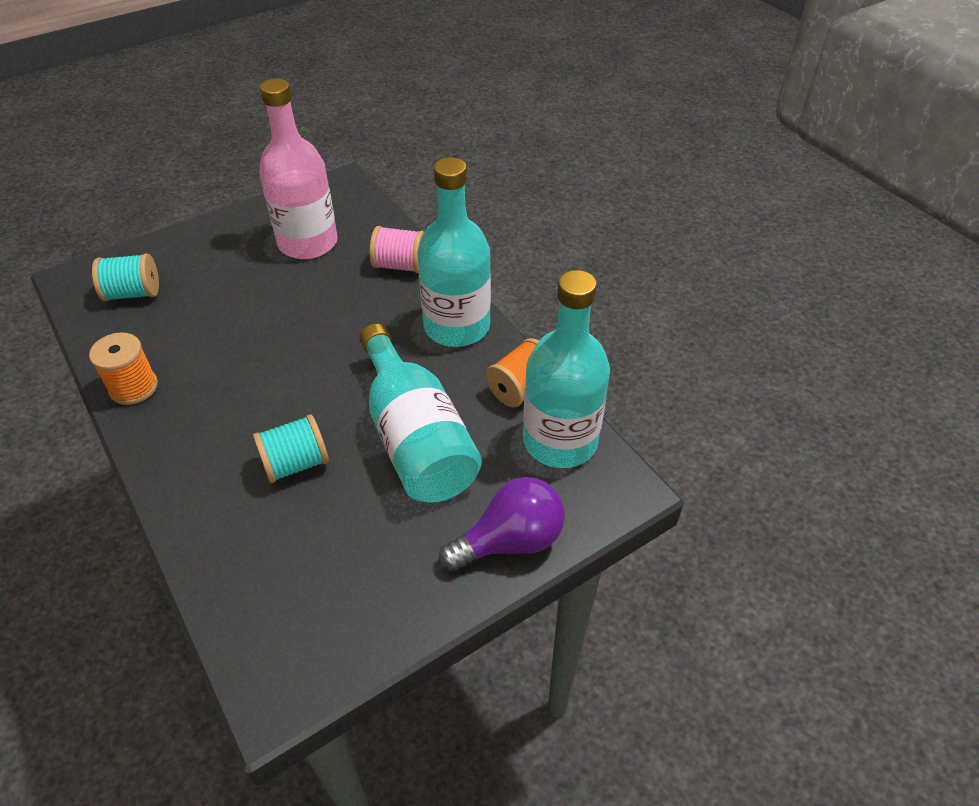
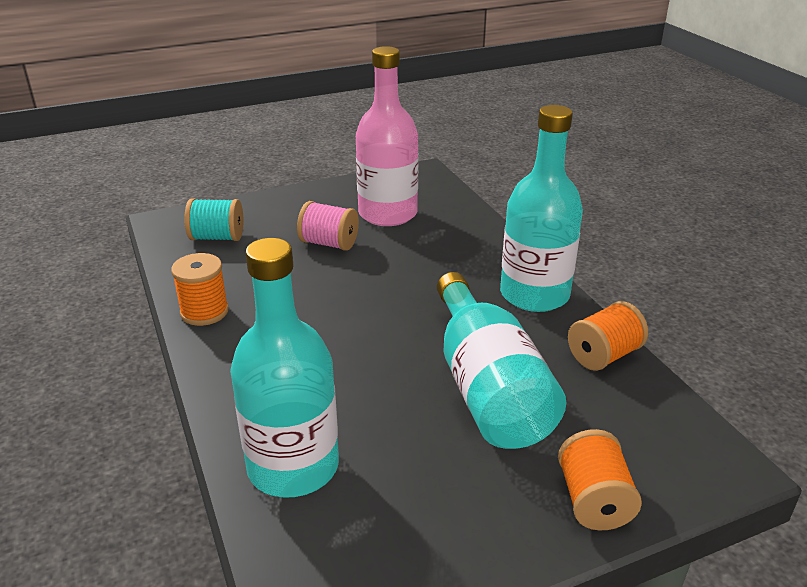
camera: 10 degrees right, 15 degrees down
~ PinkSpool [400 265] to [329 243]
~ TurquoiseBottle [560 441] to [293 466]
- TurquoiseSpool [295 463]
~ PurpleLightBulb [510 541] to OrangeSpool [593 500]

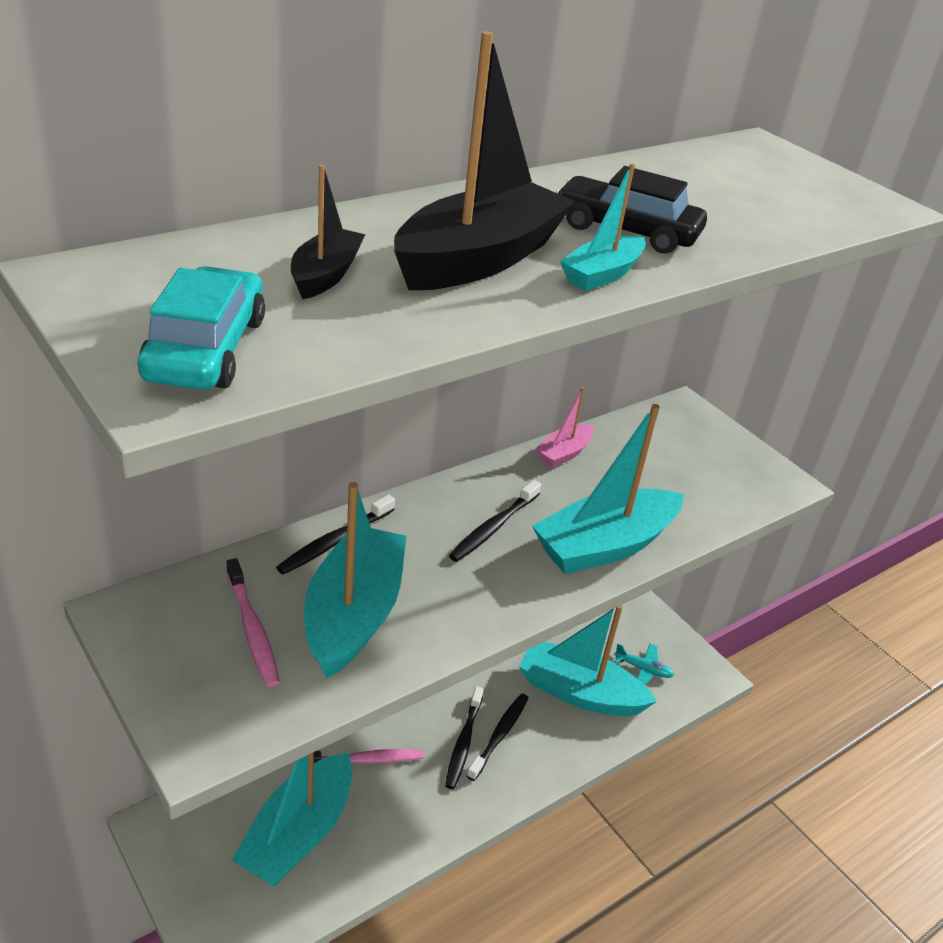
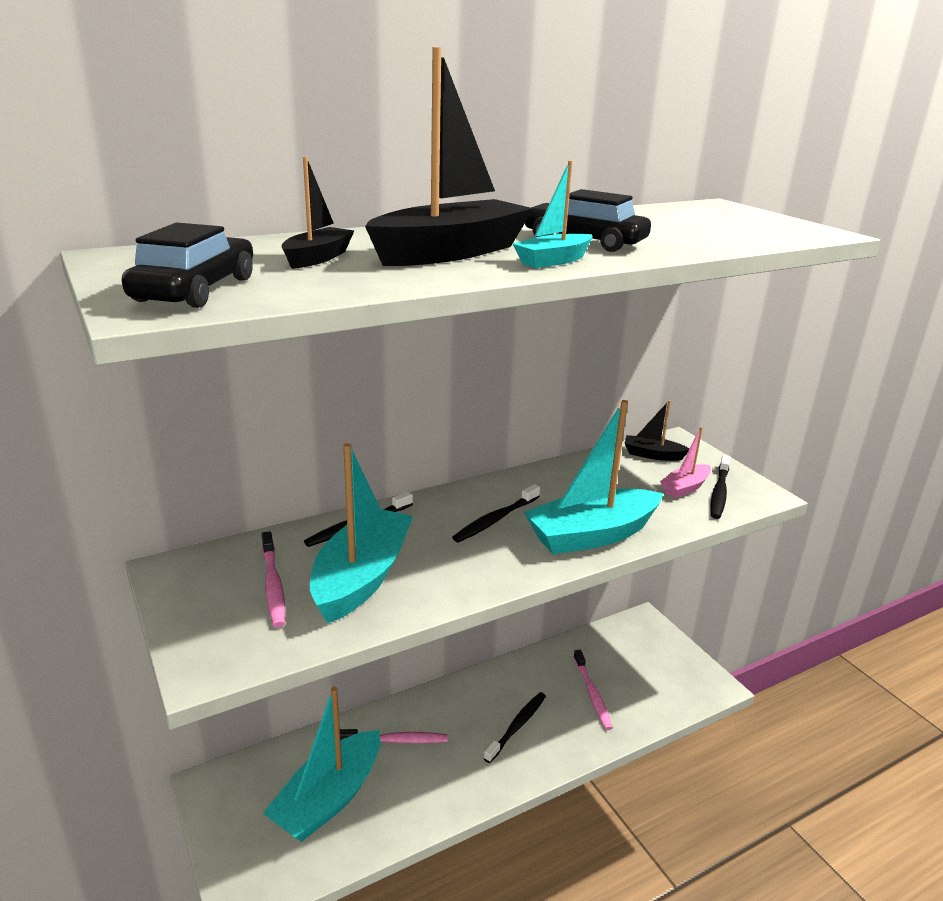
camera: 10 degrees right, 10 degrees down
~ TurquoiseCar [206 349] to BlackCar [195 290]
~ PinkBoat [564 453] to [685 488]
~ TurquoiseBoat [579 692] to PinkToothbrush [592 694]
- TurquoisePlane [643 669]
~ BlackToothbrush [463 743] to [719 492]
+ BlackBoat [652 455]

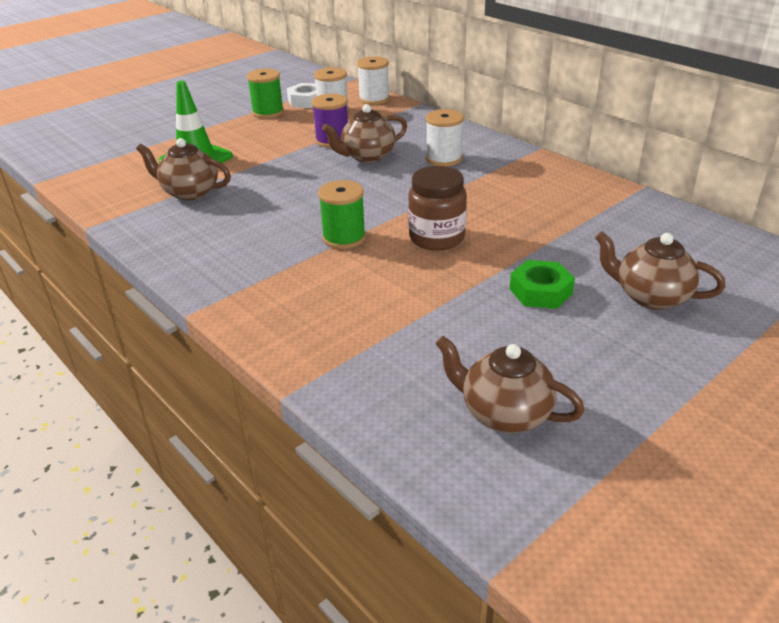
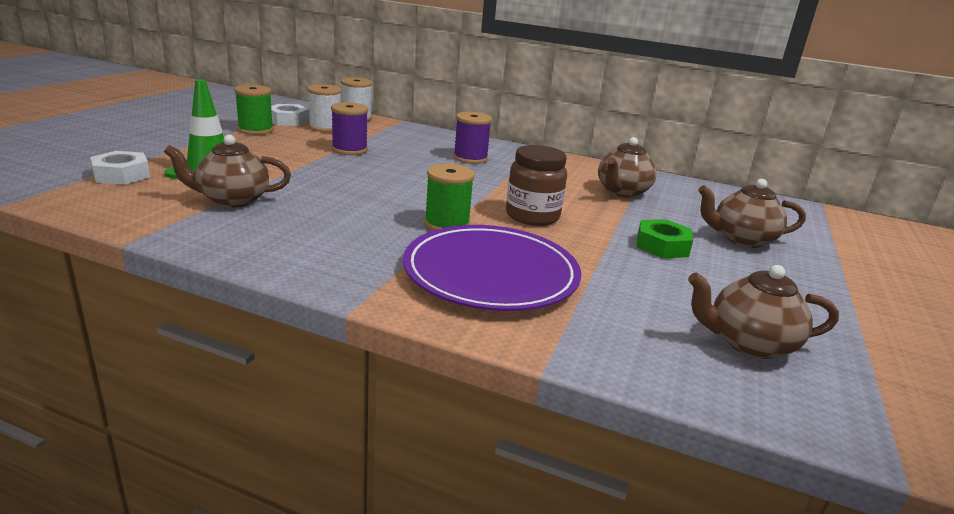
camera: 30 degrees left, 10 degrees down
~ BrownTeapot [367 156] to [622 192]
~ WhiteSpool [444 159] to PurpleSpool [470 158]
+ WhiteNut [121 175]
+ PurplePlate [491 273]

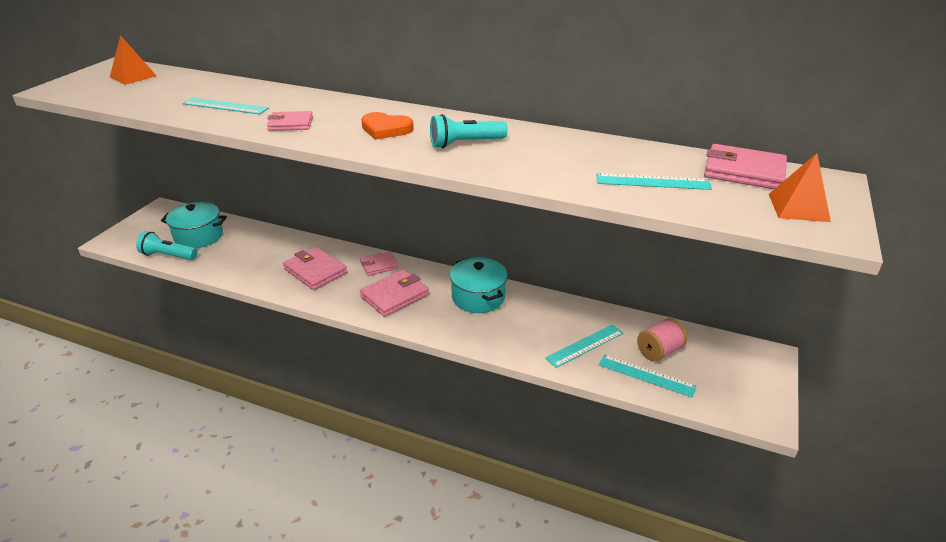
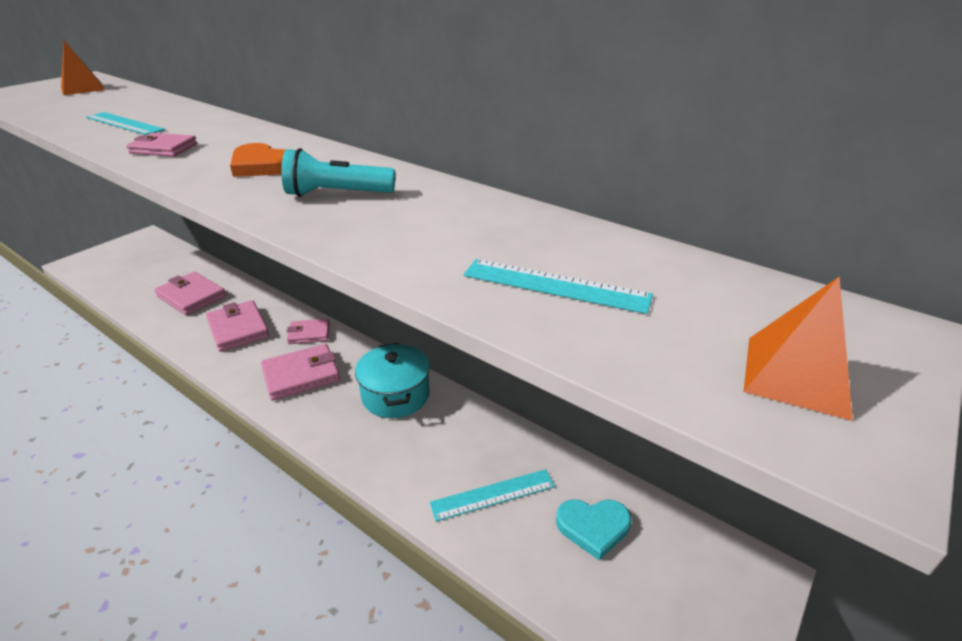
camera: 15 degrees right, 0 degrees up
~ PinkWallet [743 172] to [191 296]
- TurquoisePot [199 236]
- TurquoiseFlashlight [168 256]
~ PinkSpool [659 351] to TurquoiseHeart [593 527]
- TurquoiseRuler [646 375]

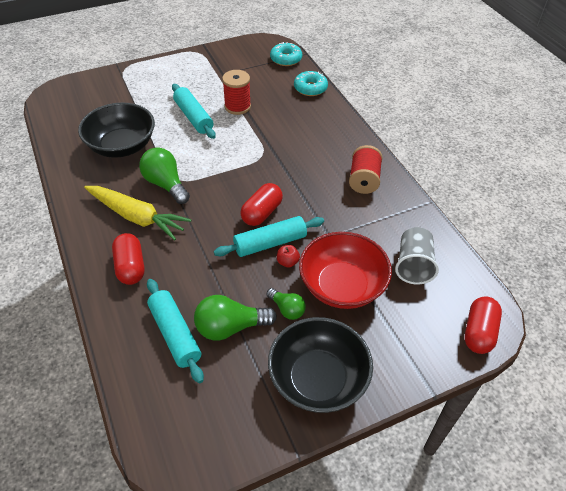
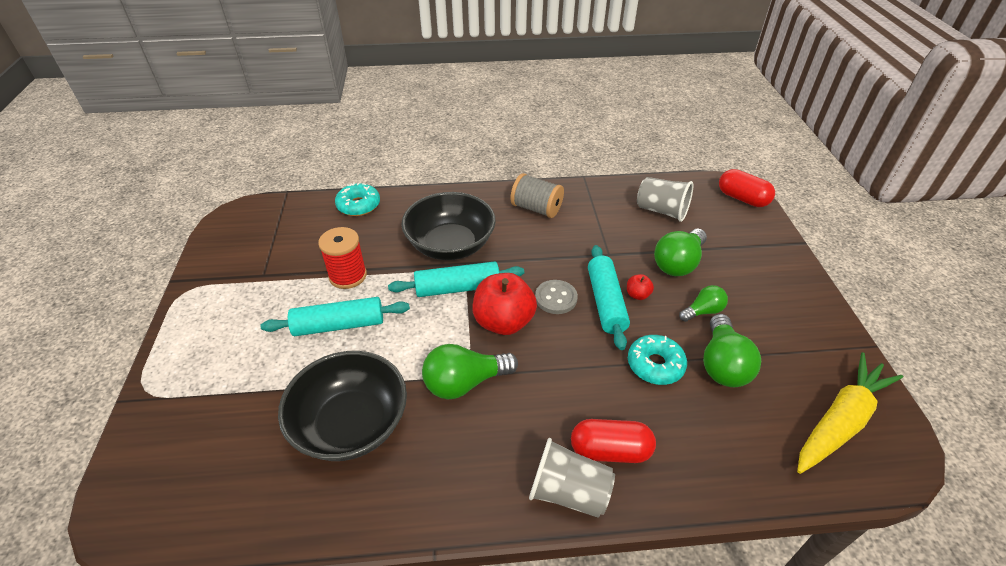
camera: 70 degrees left, 5 degrees down
~ TurquoiseDonut [286 59] to [655 365]
~ RedSpool [364 180] to GreySpool [536 208]
~ RedCapsule [262 213] to GreyButton [556 298]
~ YellowCarrot [137 217] to [840 420]
~ RedBowl [342 286] to GreenLightBulb [678 263]
~ TurquoiseRollingPin [175 334] to [457 288]
~ BlackBowl [318 379] to [450 245]
+ RedApple [503 322]
+ GreyCup [568 492]

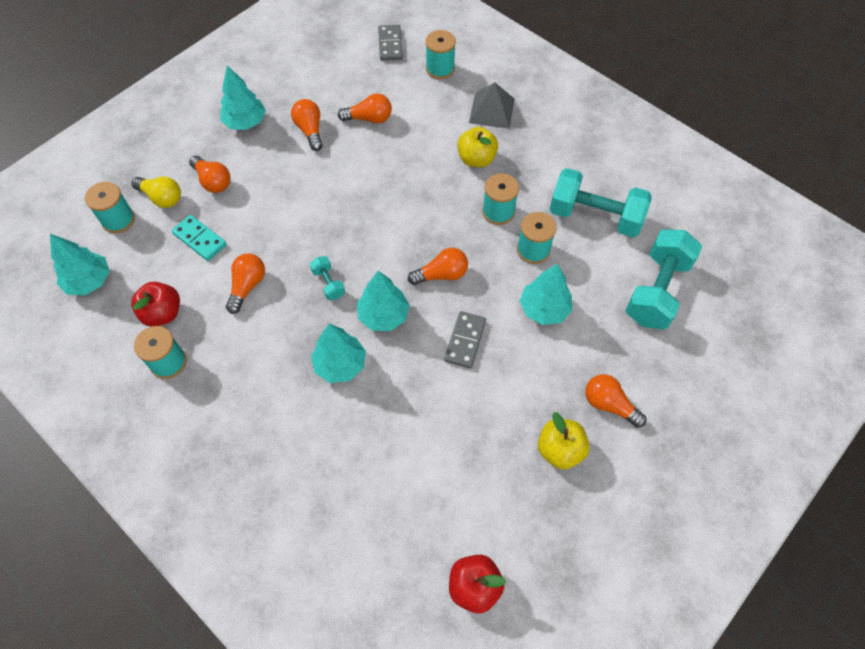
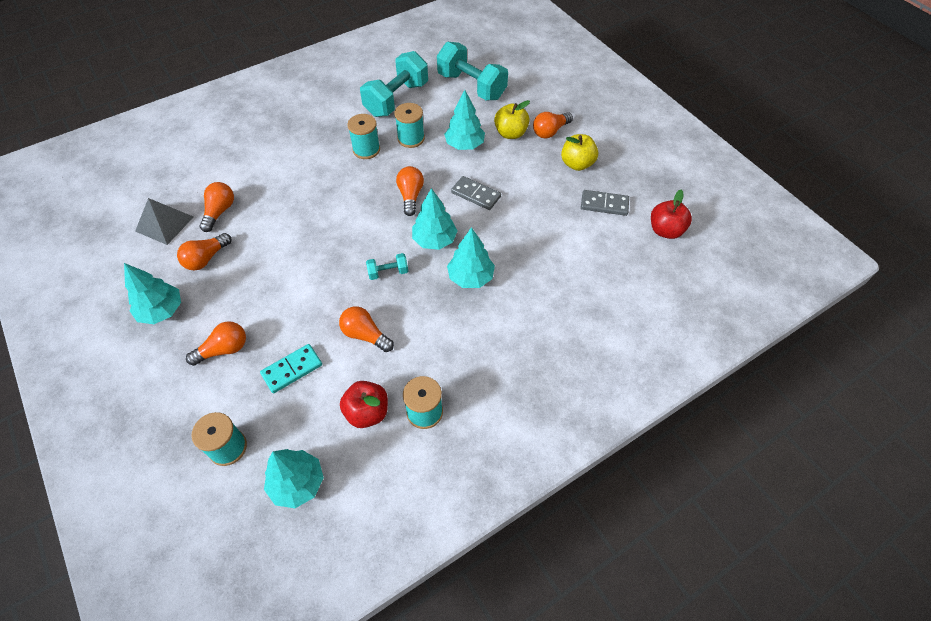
camera: 75 degrees left, 5 degrees down
~ GreyDomino [390 44] to [604 204]
- TurquoiseSpool [440 69]
~ GreyPyramid [491 110] to [164 224]
~ OrangeLightBulb [310 130] = [206 258] 45 degrees counterclockwise
~ YellowApple [476 159] to [510 133]
- YellowLightBulb [162 198]

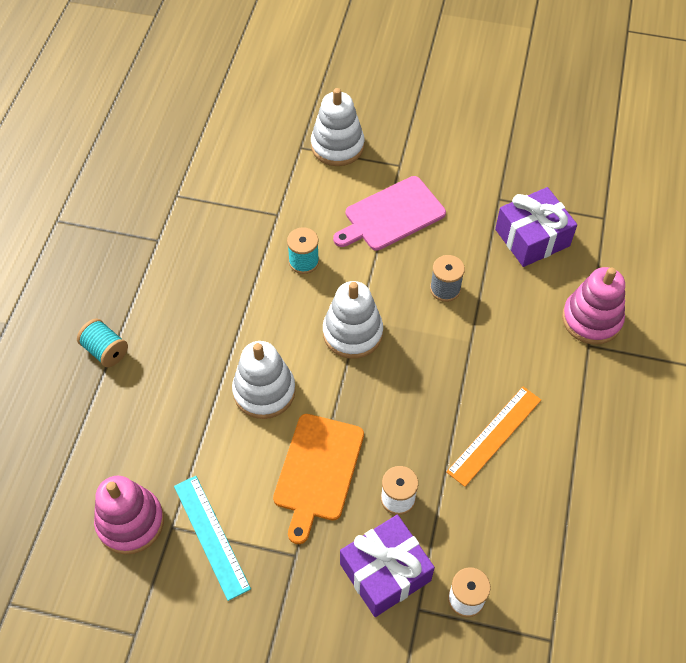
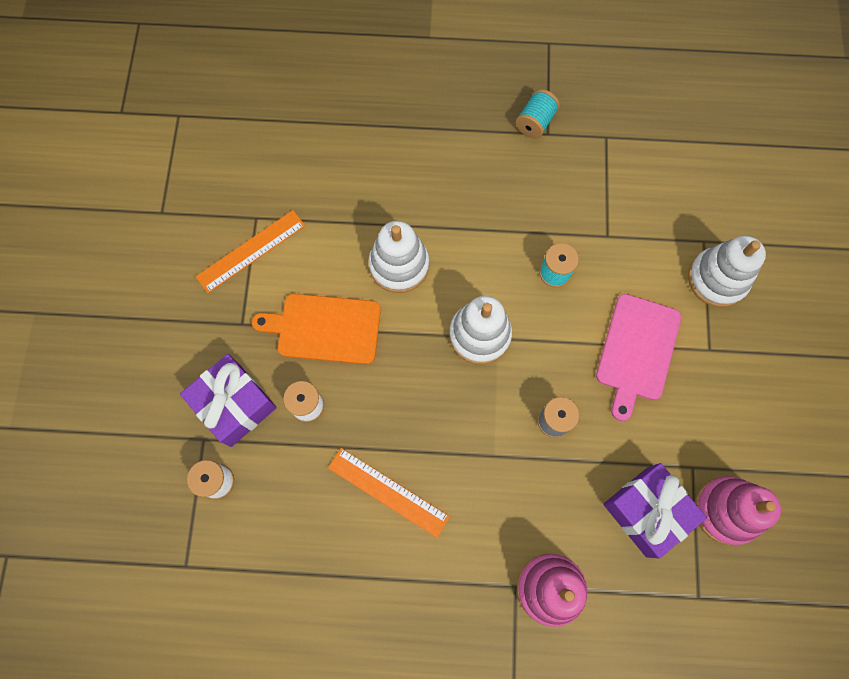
camera: 80 degrees right, 15 degrees up
~ PinkCuttingBoard [391 215] = [637 351] 120 degrees counterclockwise
~ TurquoiseSpool [105 351] to [535 122]
~ PinkStackingToy [130 522] to [726 510]
~ TurquoiseRuler [211 536] to OrangeRuler [251 251]

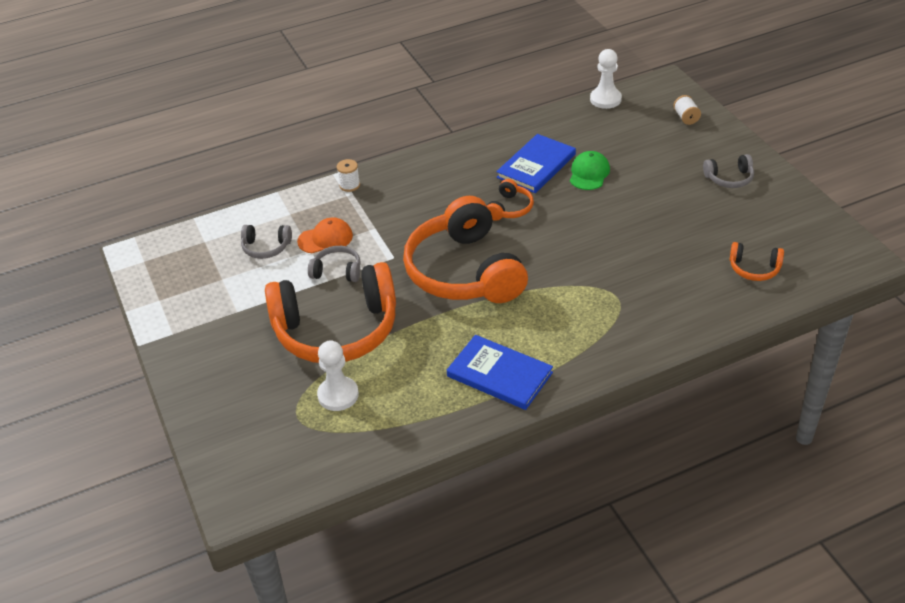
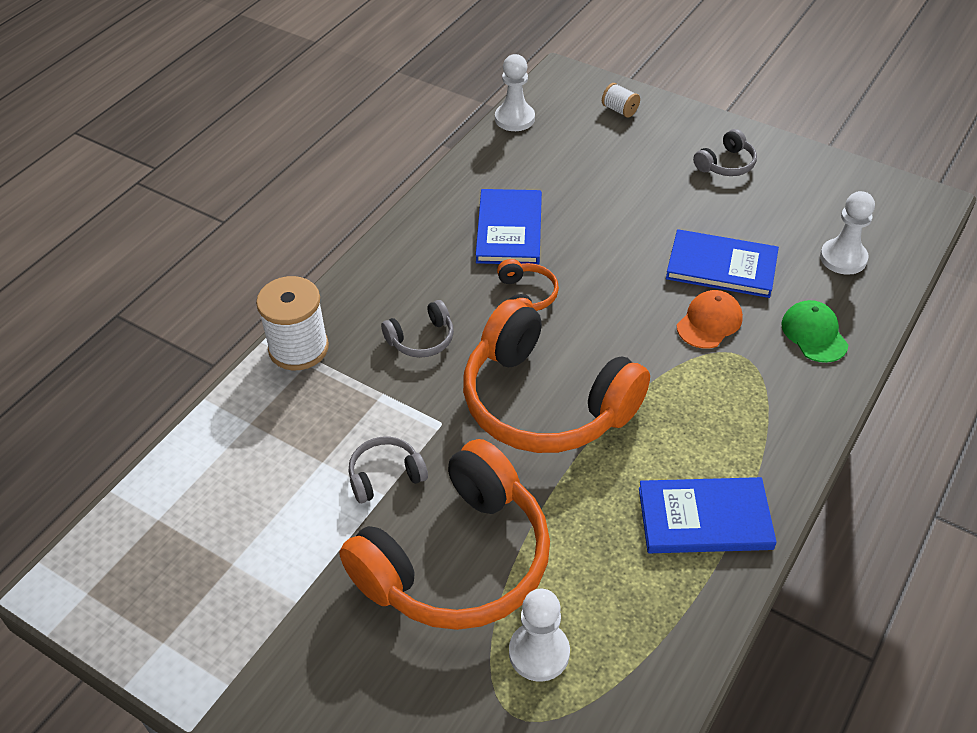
camera: 35 degrees left, 5 degrees up
~ GreenCap [589 173] to [814 334]
~ WhiteSpool [349 185] = [298 348] x1.99
~ OrangeCap [325 238] to [709 322]
~ GreyHeadphones [266 247] to [421 339]
~ OrangeHeadphones [754 268] to WhitePawn [843 258]
+ BlueBook [721 267]

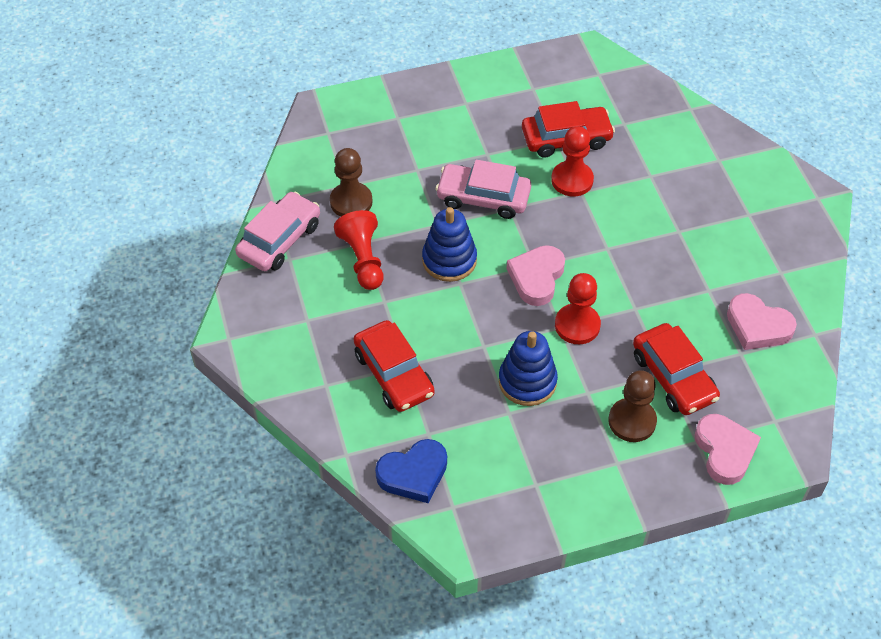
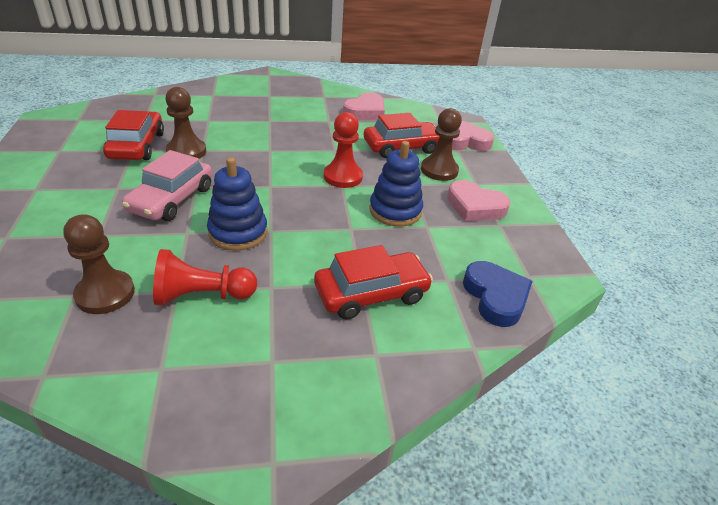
camera: 85 degrees left, 15 degrees down
~ RedPawn [572 180] to BrownPawn [186 151]
- PinkCar [279 240]
~ PinkHeart [536 278] to [475 206]

